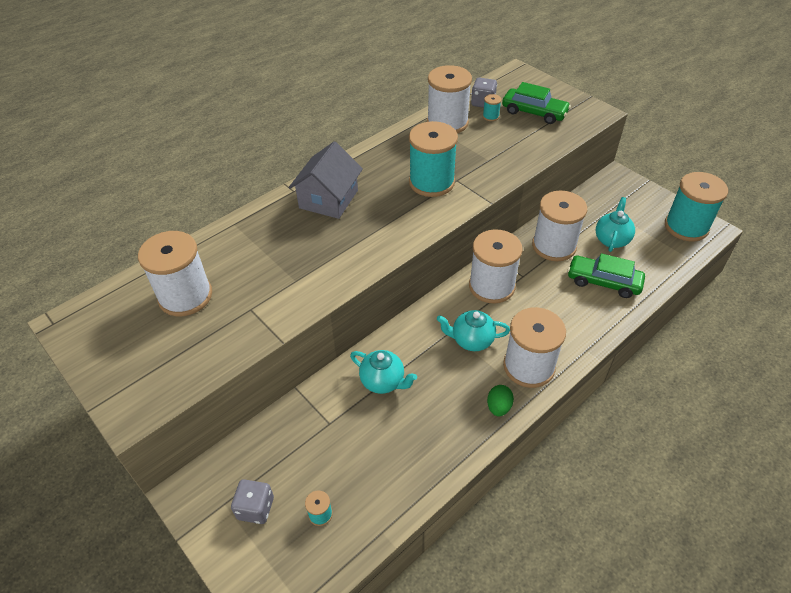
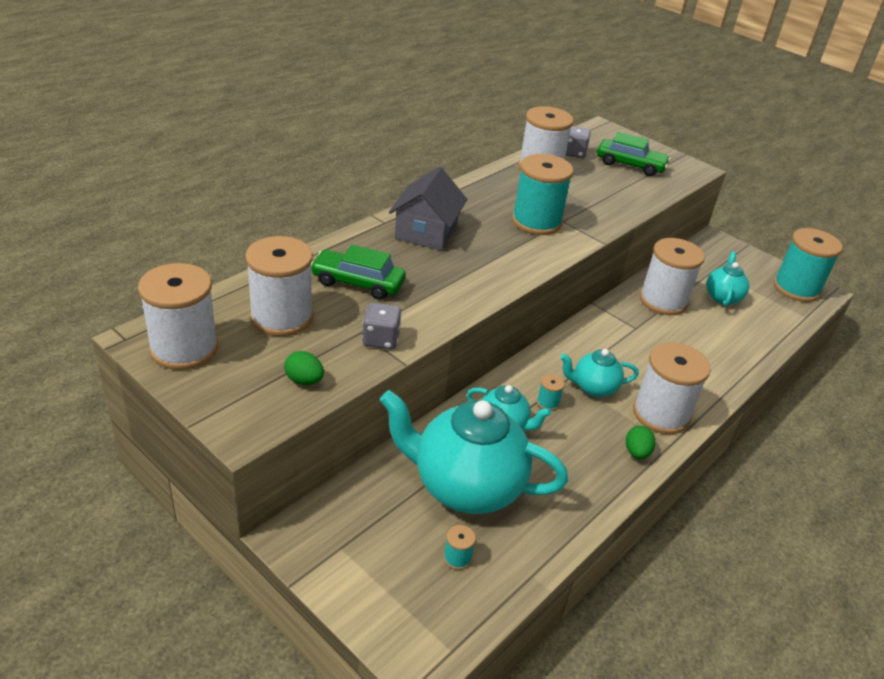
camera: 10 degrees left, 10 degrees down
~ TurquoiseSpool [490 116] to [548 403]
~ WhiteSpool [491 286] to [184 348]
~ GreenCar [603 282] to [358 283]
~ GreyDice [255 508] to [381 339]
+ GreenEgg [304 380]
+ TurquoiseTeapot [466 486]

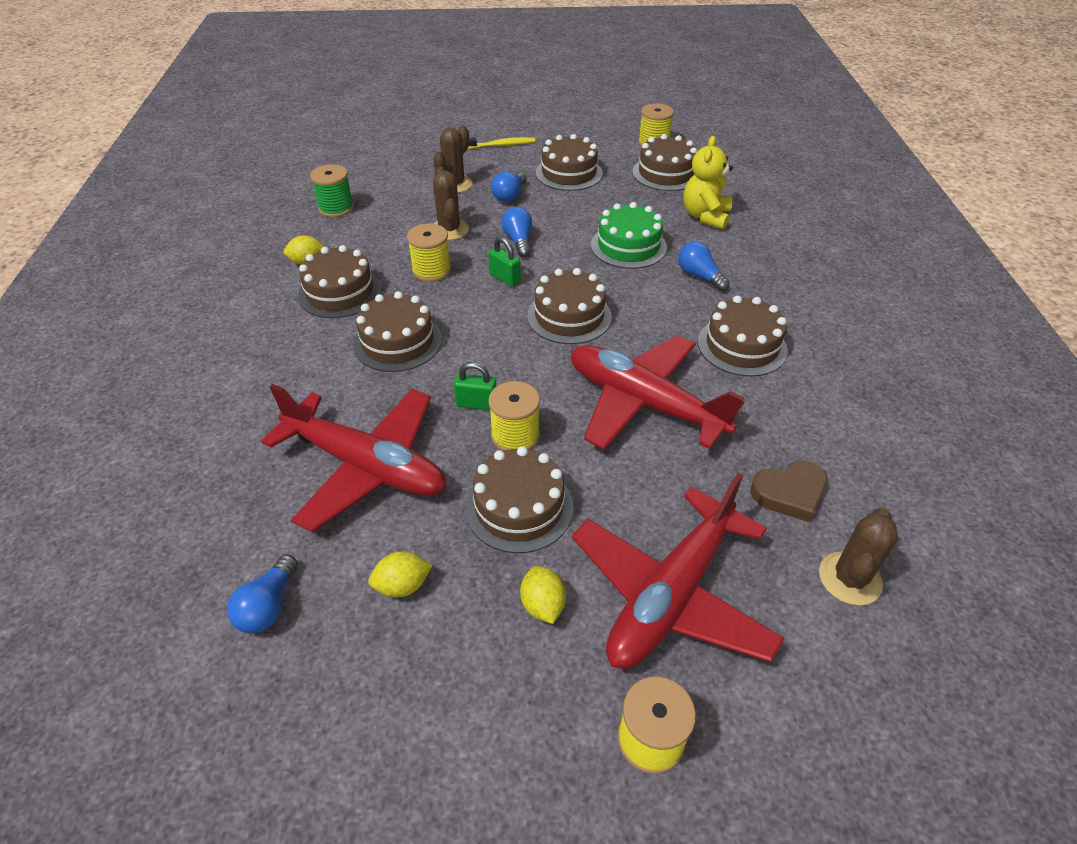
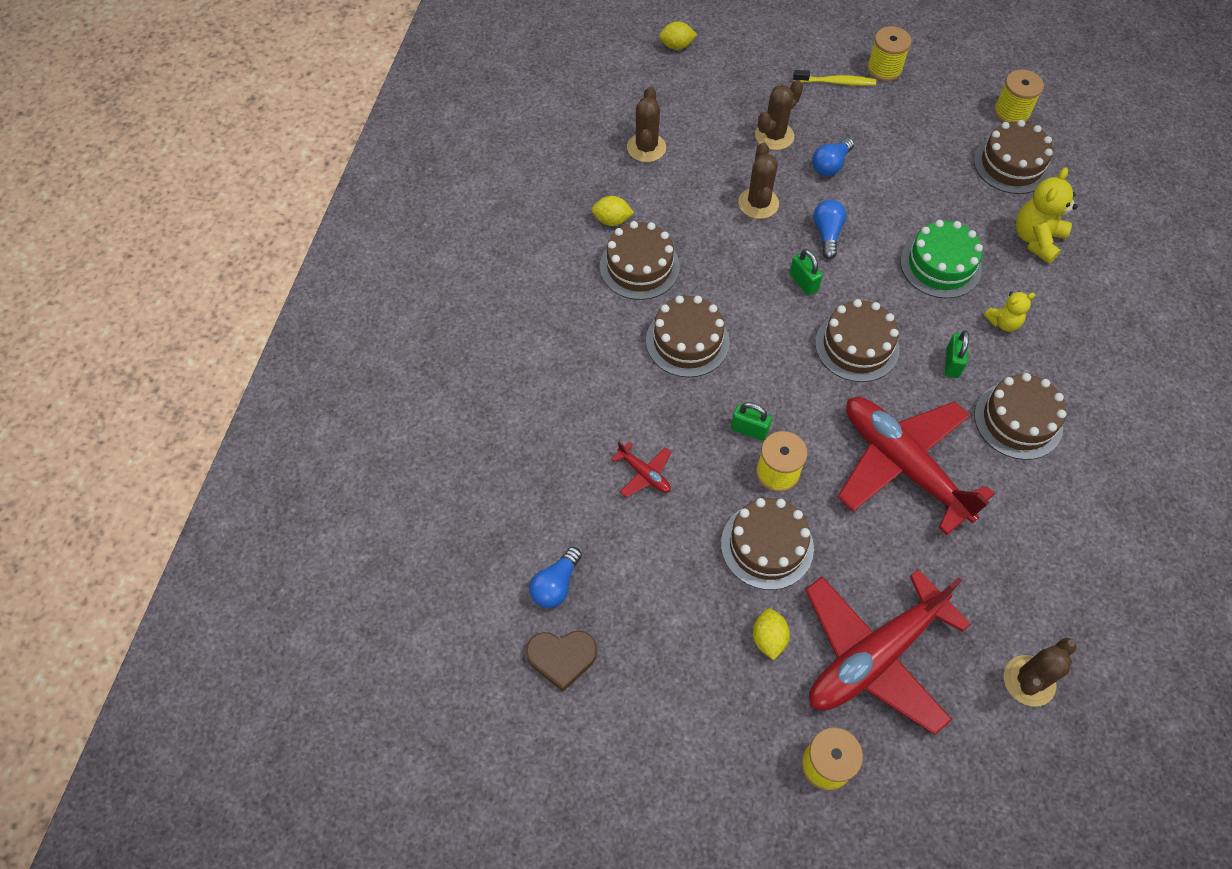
camera: 15 degrees right, 15 degrees up
- BrownCake [569 173]
~ GreenSpool [336 208] to BrownCactus [646 148]
~ YellowSpool [431 270] to [884 69]
~ BlueLightBulb [699 276] to YellowTeddyBear [1003 322]
~ RedPlane [367 466] = [644 474] x0.40
~ BrownHeart [789 493] to [562 658]
~ YellowLemon [402 586] to [676 46]
+ GreenPadlock [952 363]

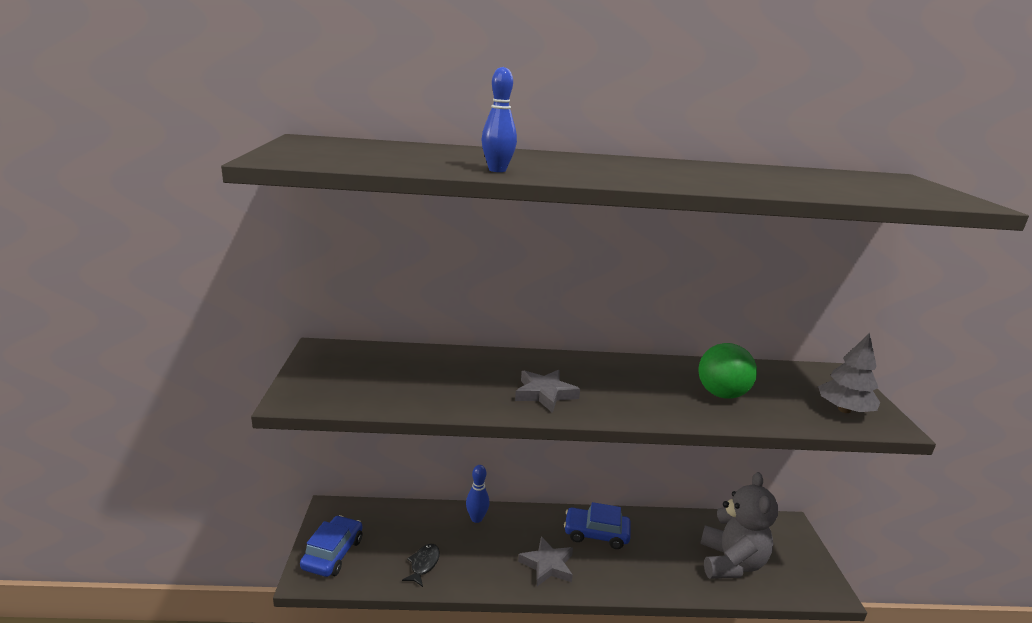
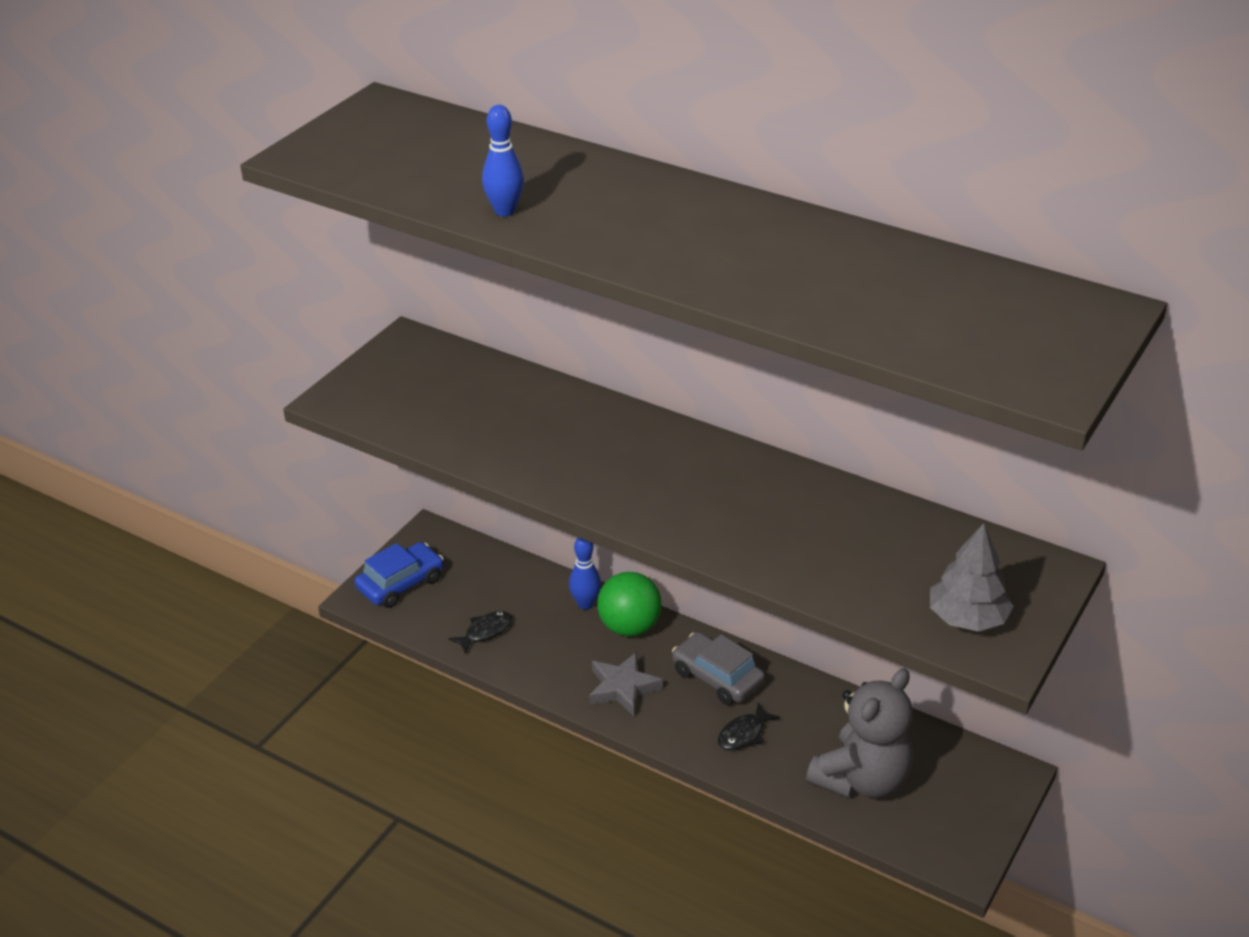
camera: 35 degrees right, 15 degrees up
~ GreenBall [721 394] to [629 627]
- GreyStar [545 394]
~ BlueCar [596 534] to GreyCar [717 677]
+ BlackFish [744 734]

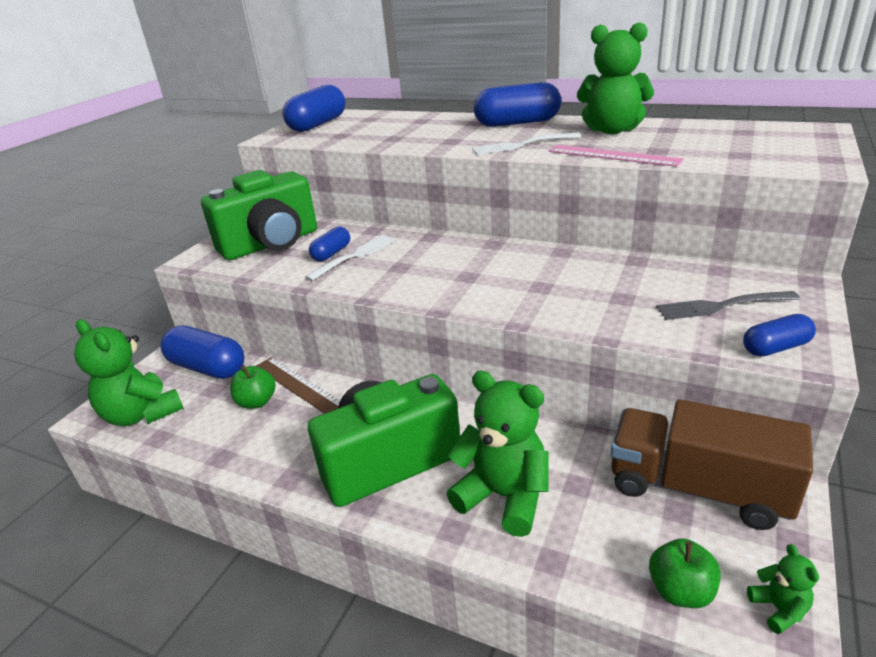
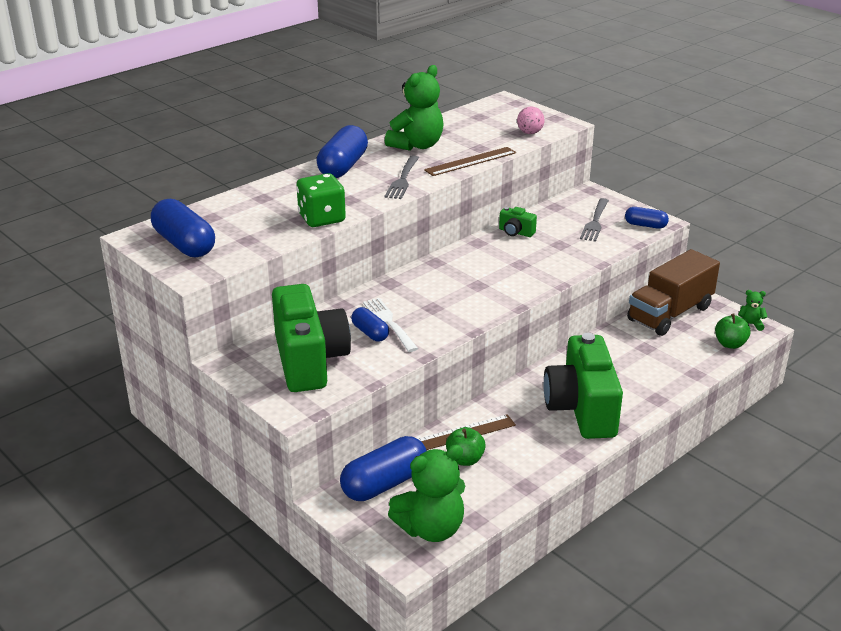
camera: 70 degrees left, 0 degrees up
~ WhiteFork [522 145] to GreyFork [403 179]
~ PinkRuler [613 155] to BrownRuler [470 161]
~ BlueCapsule [775 348] = [645 225] 75 degrees counterclockwise
- GreenTeddyBear [504 496]
+ PinkBall [530 133]
+ GreenDice [321 218]
+ GreenCamera [516 232]

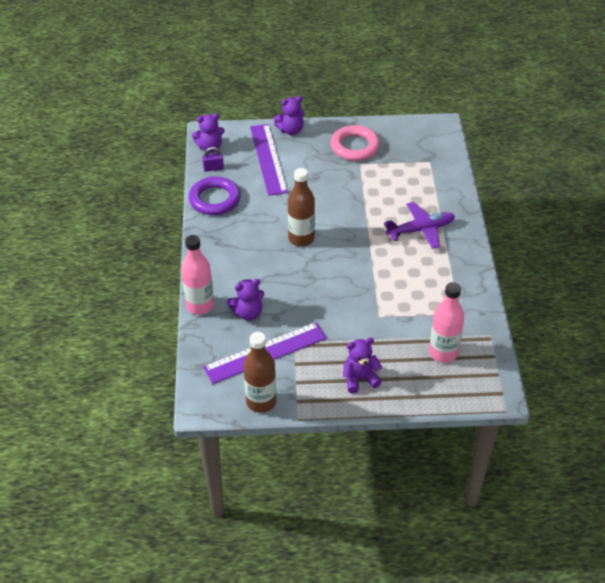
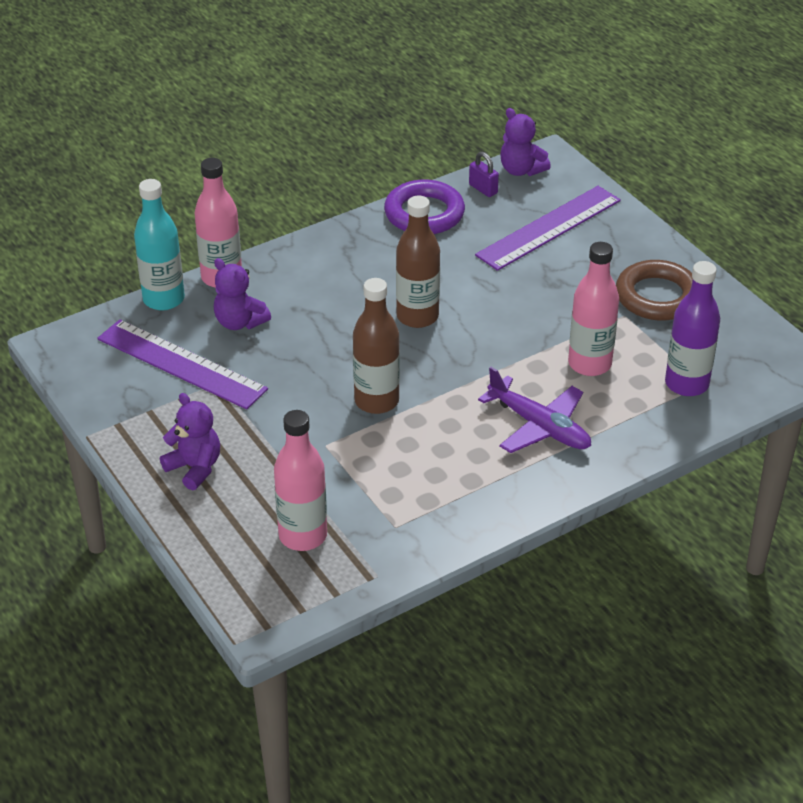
camera: 60 degrees right, 5 degrees down
- PurpleTeddyBear [291 130]
~ PinkRing [354 146] to BrownRing [657 296]
~ BrownBottle [261 402] to [376 401]
+ TurquoiseBottle [164 299]
+ PinkBottle [589 364]
+ PurpleBottle [686 384]

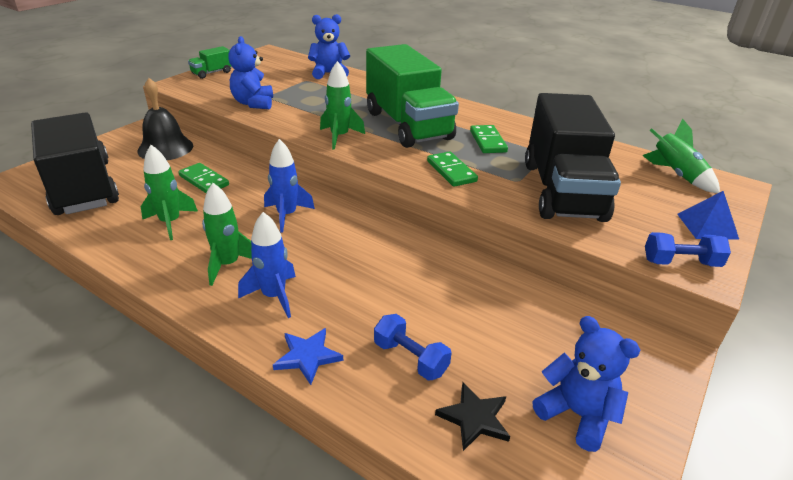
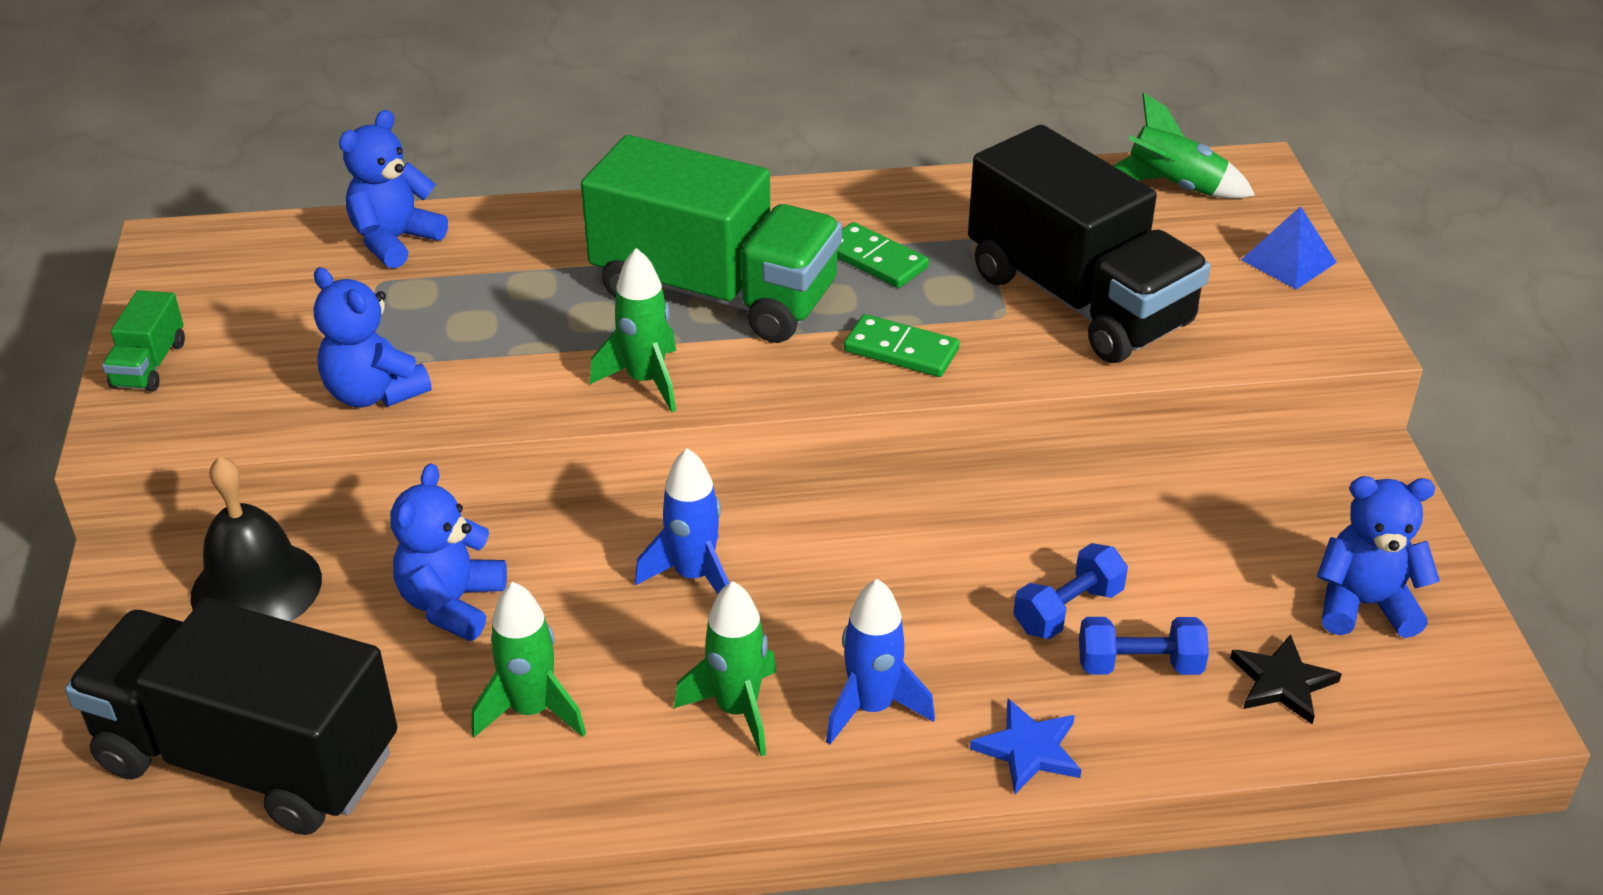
camera: 40 degrees left, 5 degrees up
~ GreenDomino [204 180] to BlueTeddyBear [452 603]
~ BlueDumbbell [680 262] to [1068 610]

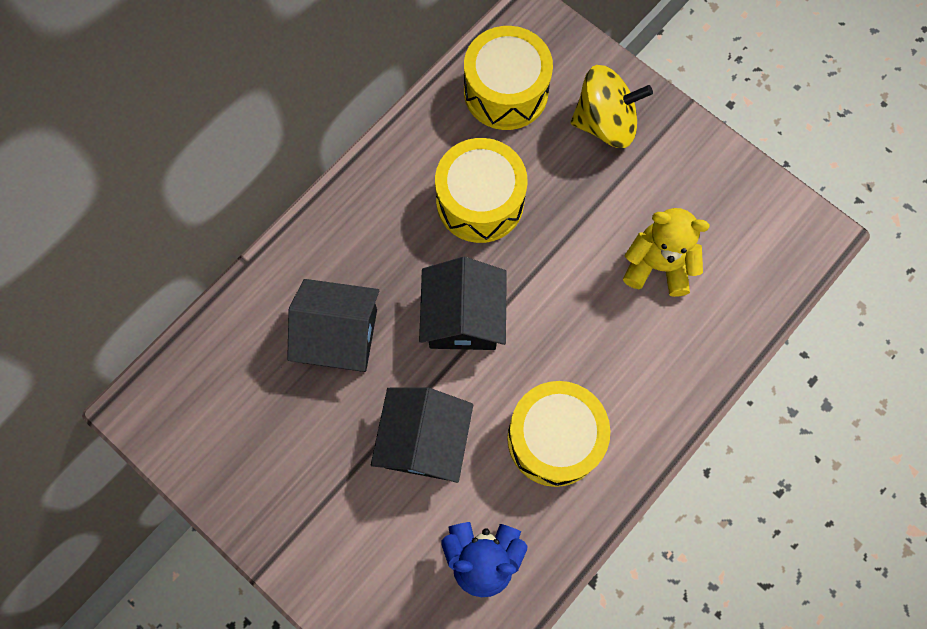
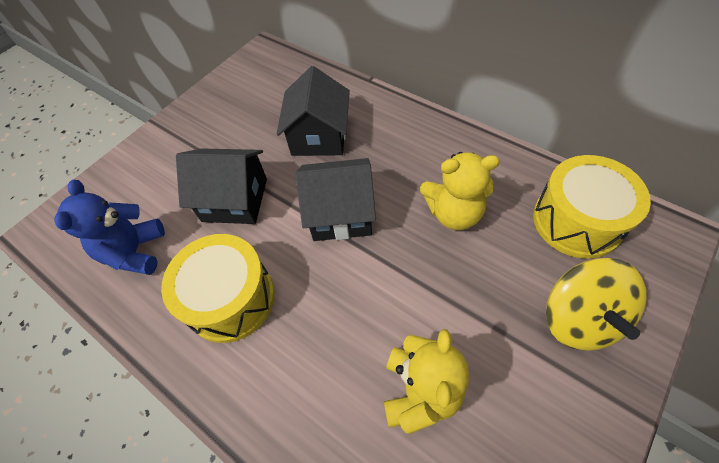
camera: 90 degrees right, 15 degrees down
~ YellowDrum [480 201] to YellowTeddyBear [453 213]

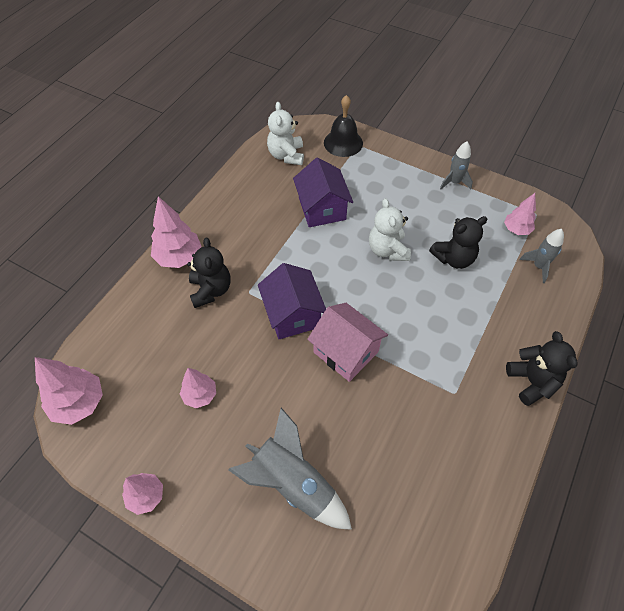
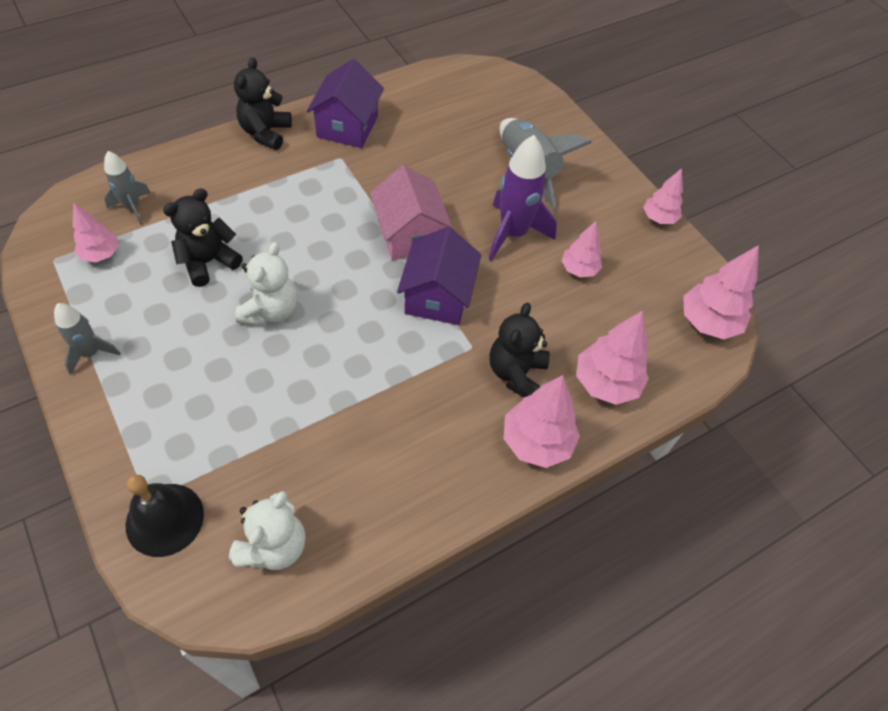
camera: 155 degrees left, 0 degrees up
~ PurpleHouse [322 208] to [347 126]
~ BlackTeddyBear [453 258] = [208 262] 45 degrees counterclockwise
+ PurpleRocket [513 233]
+ PinkTree [606 383]

